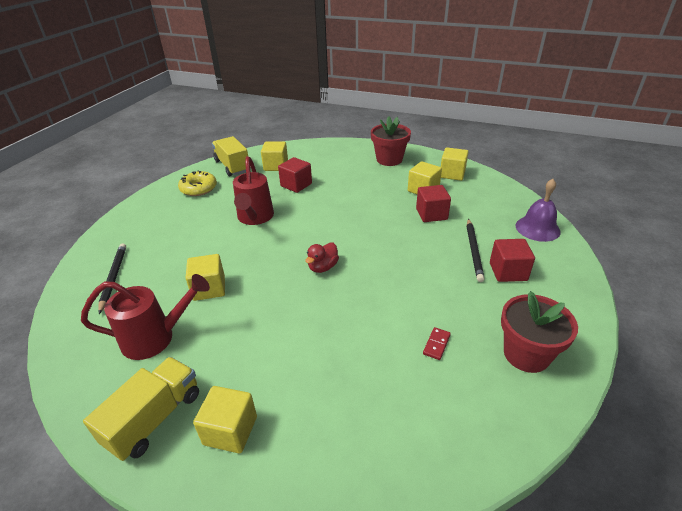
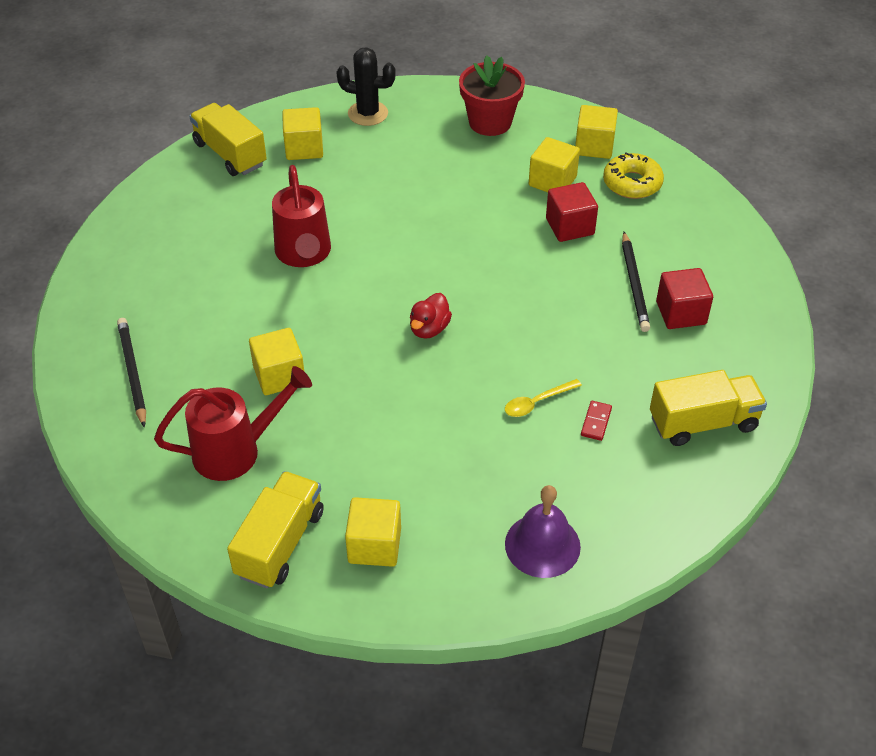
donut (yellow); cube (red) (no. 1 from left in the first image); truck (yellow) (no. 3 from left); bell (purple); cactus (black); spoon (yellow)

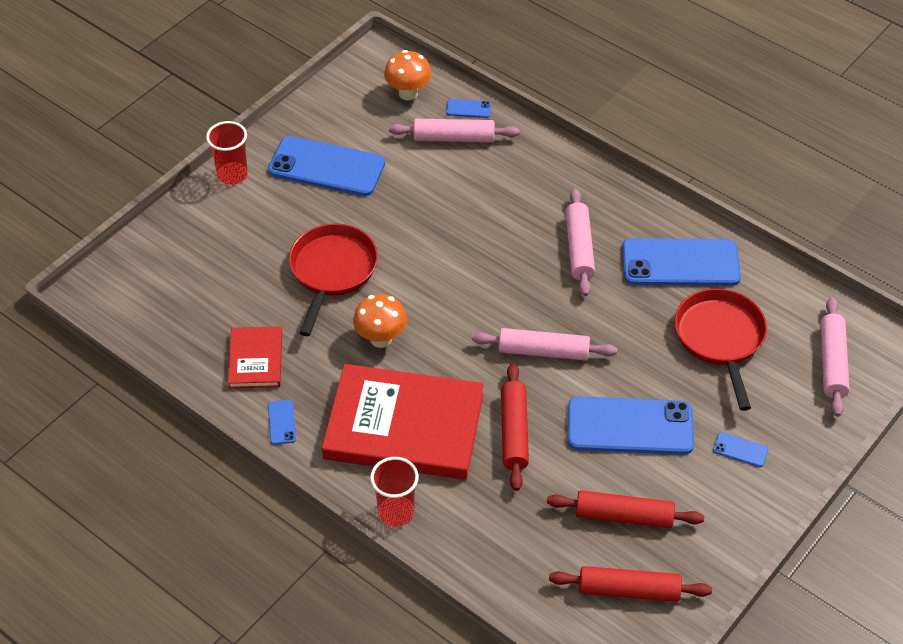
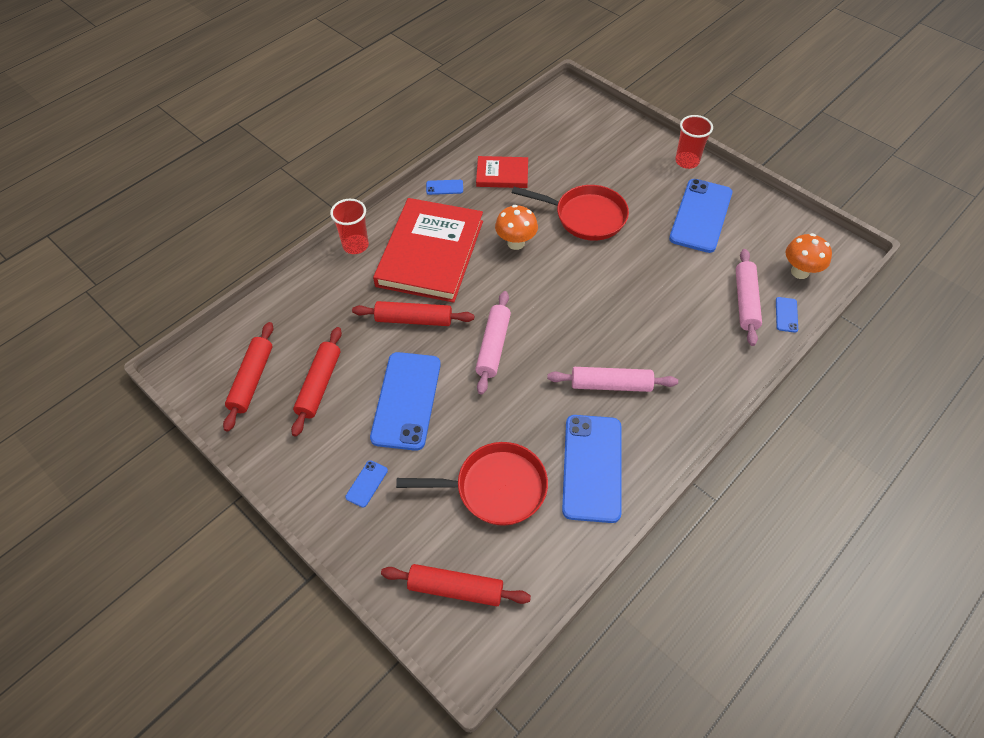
rolling pin (red) (no. 4 from left)

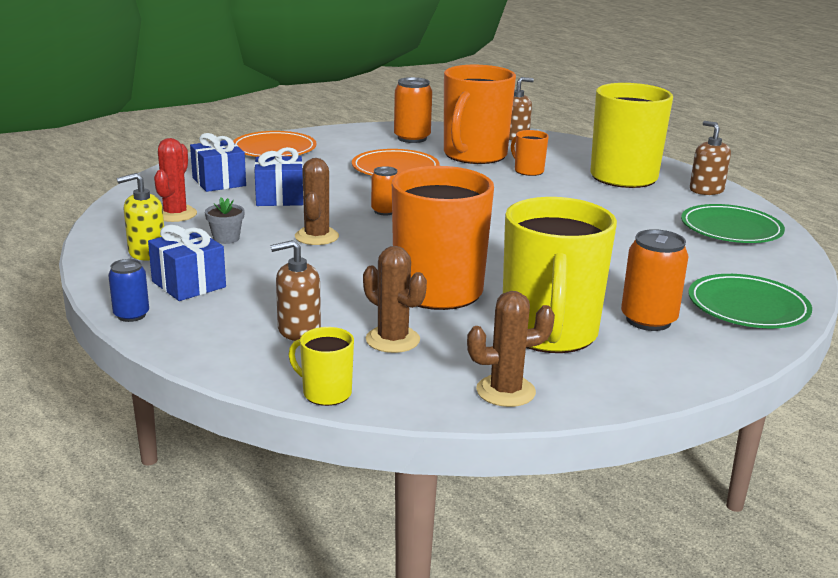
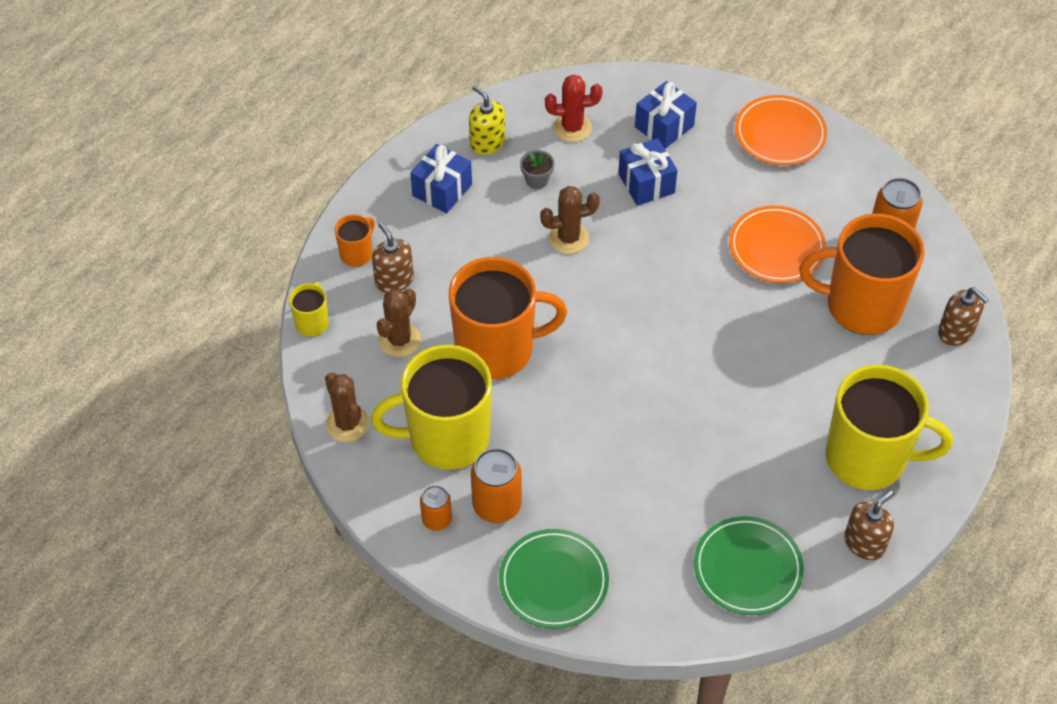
can (blue); can (orange) (no. 1 from left); mug (orange) (no. 1 from left)

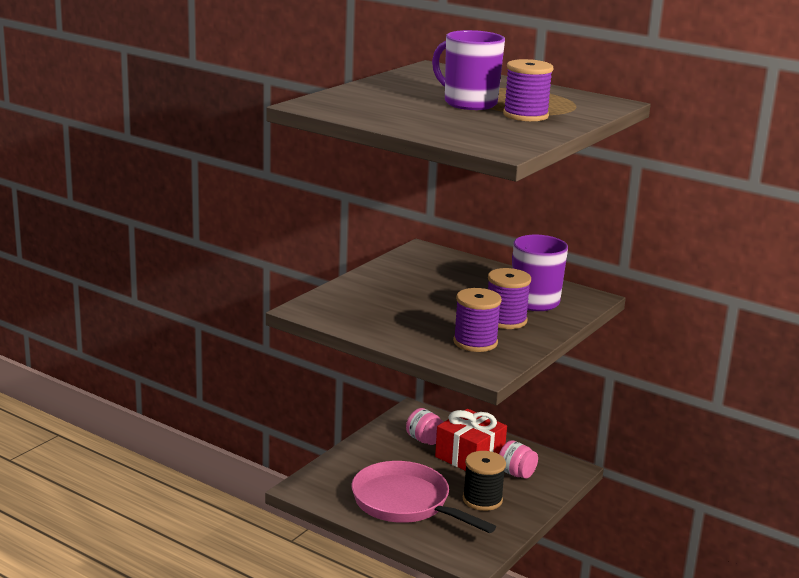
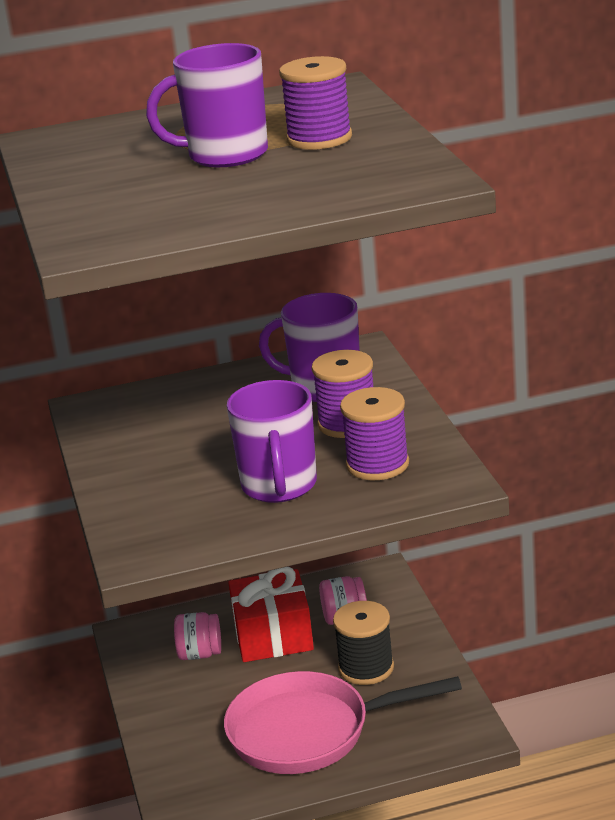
mug (purple) (no. 2 from left)

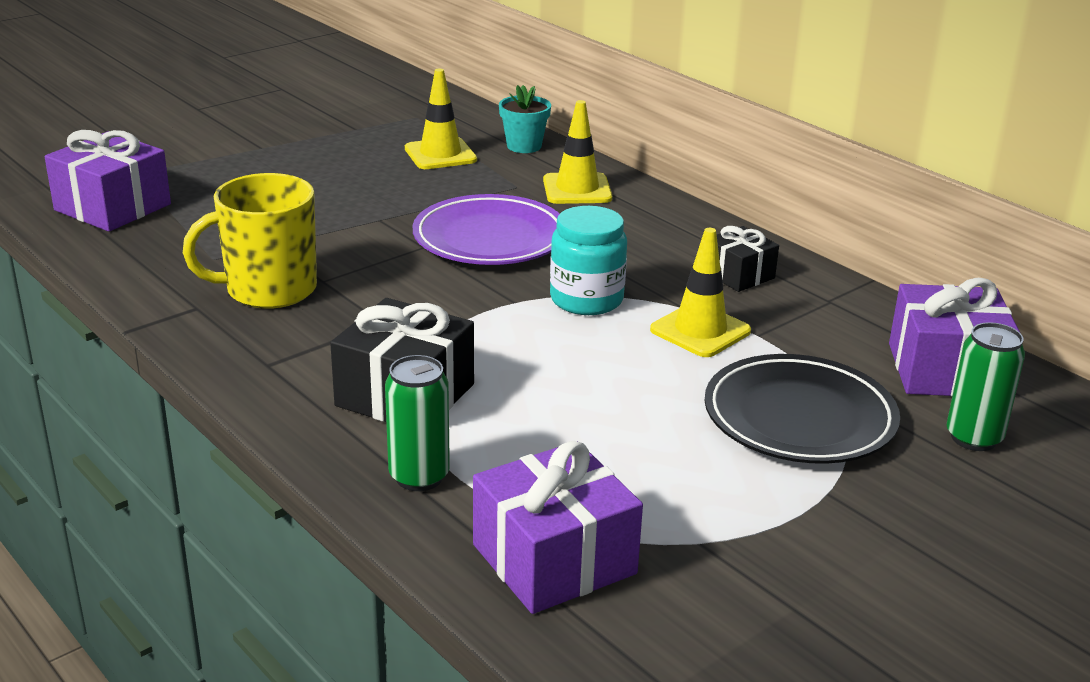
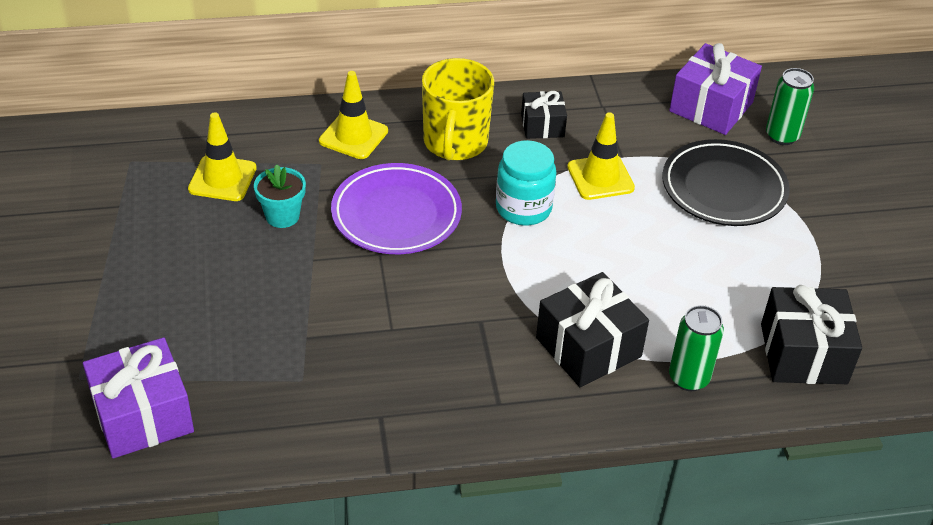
mug (yellow); gift (black) (no. 3 from left); flower pot (turquoise)

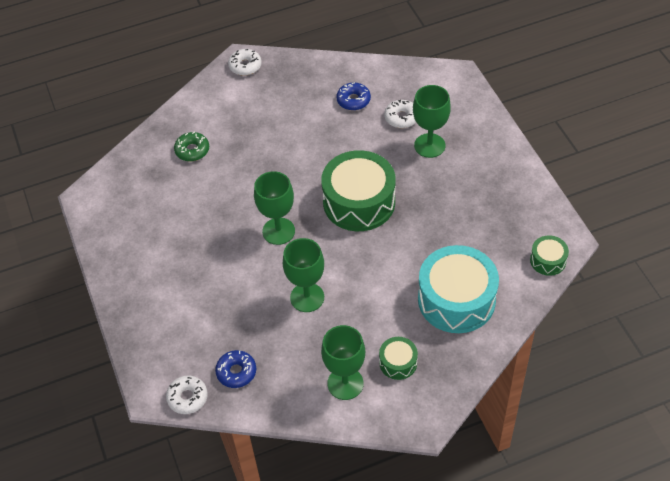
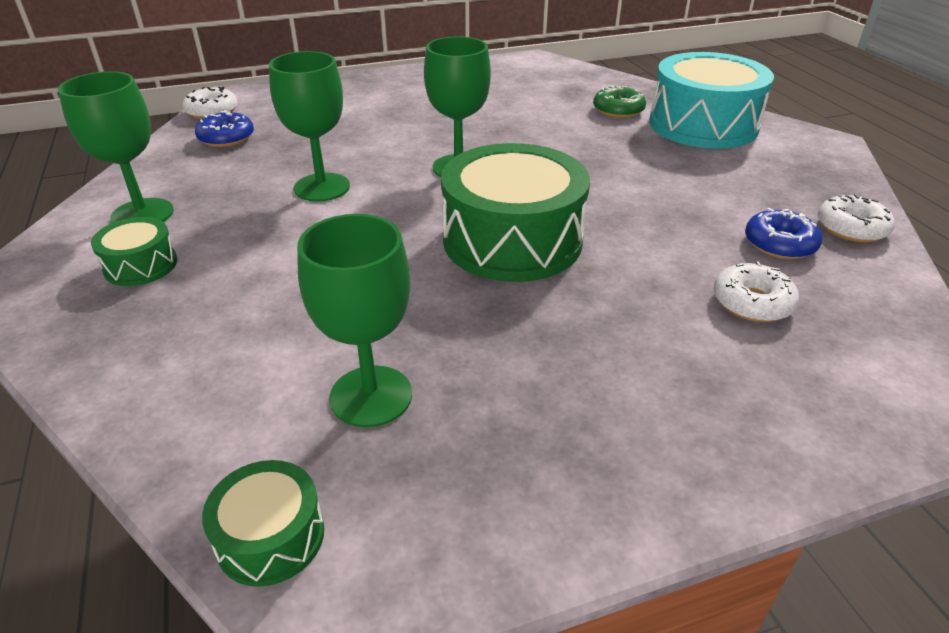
donut (white) (no. 3 from left); goblet (green) (no. 3 from left); drum (turquoise)

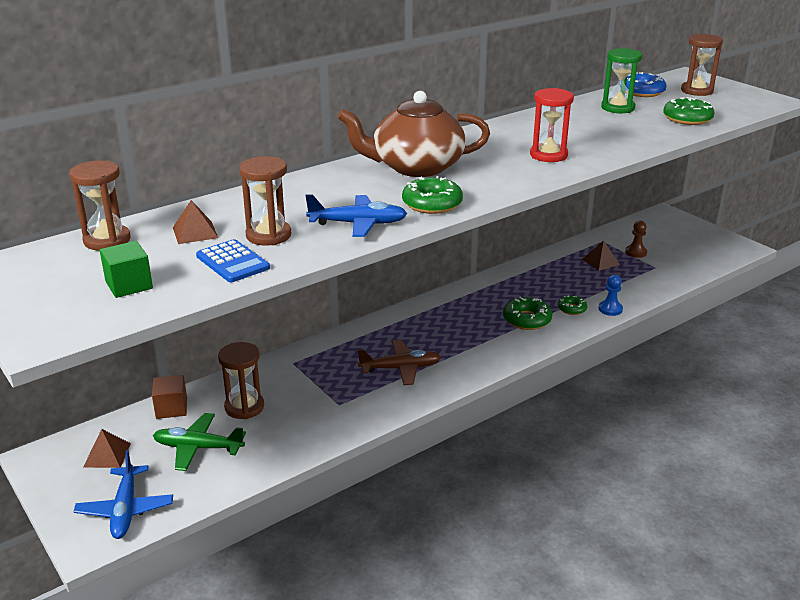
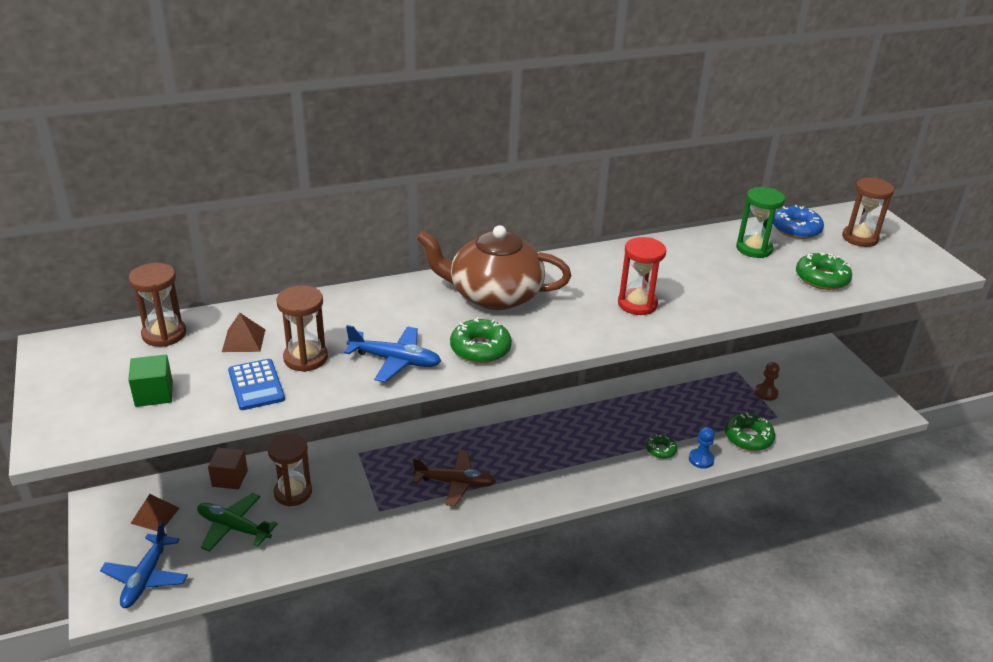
donut (green) (no. 3 from left); pyramid (brown) (no. 3 from left in the first image)

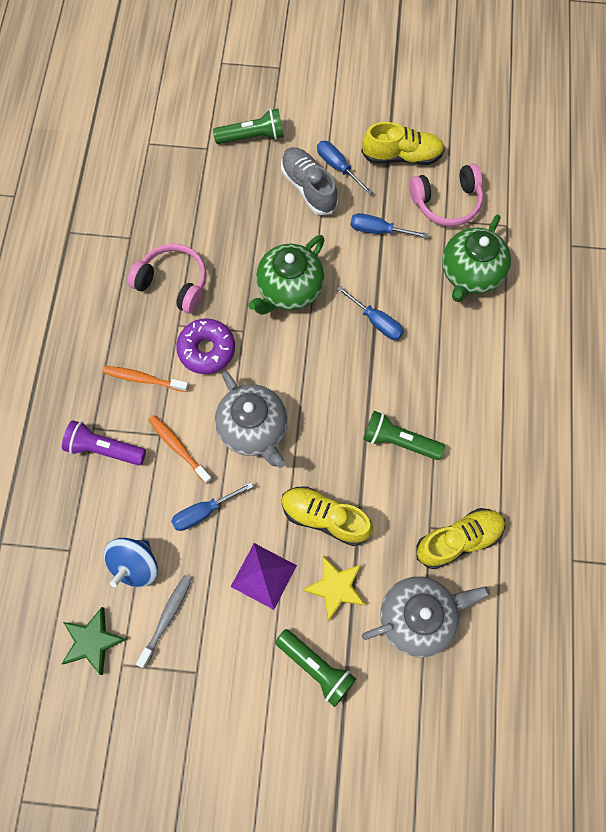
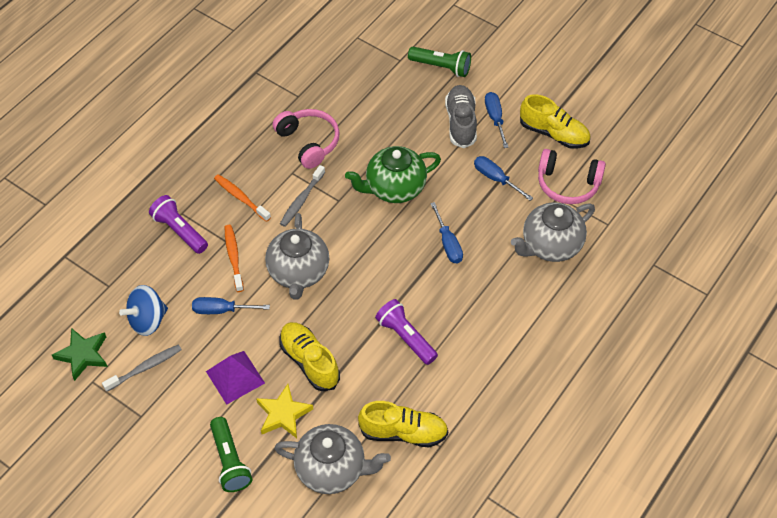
toothbrush (grey) (no. 2 from left); flashlight (purple) (no. 2 from left); teapot (grey) (no. 3 from left)

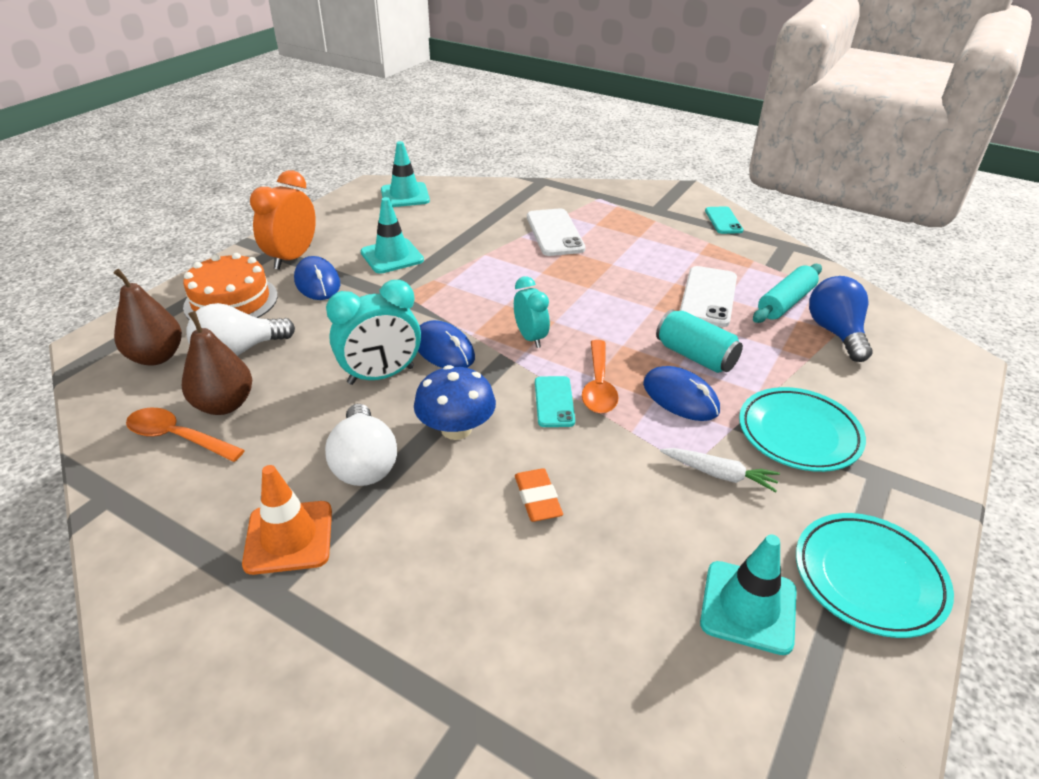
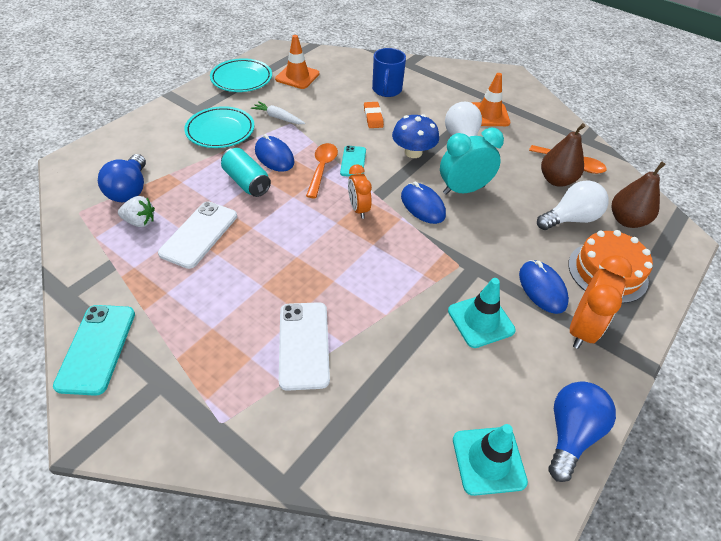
clock (orange) (no. 1 from left); traffic cone (orange) (no. 1 from left); phone (turquoise) (no. 1 from left); strawberry (white); mug (blue); light bulb (blue) (no. 2 from left)

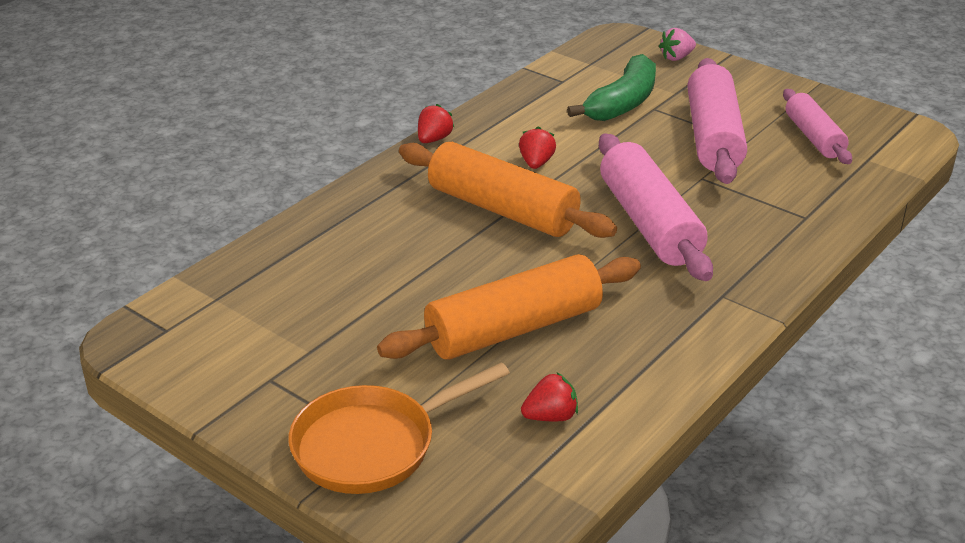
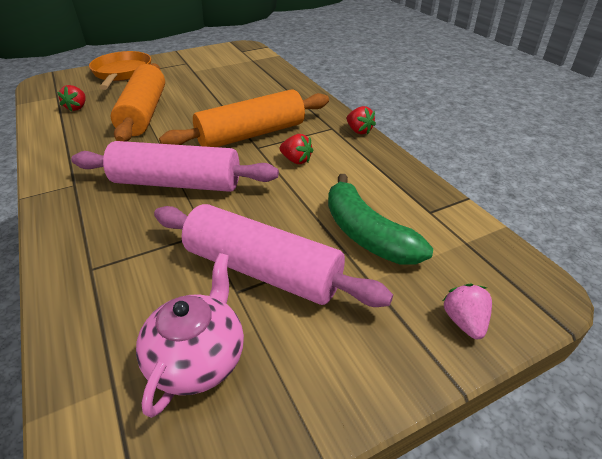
teapot (pink)

